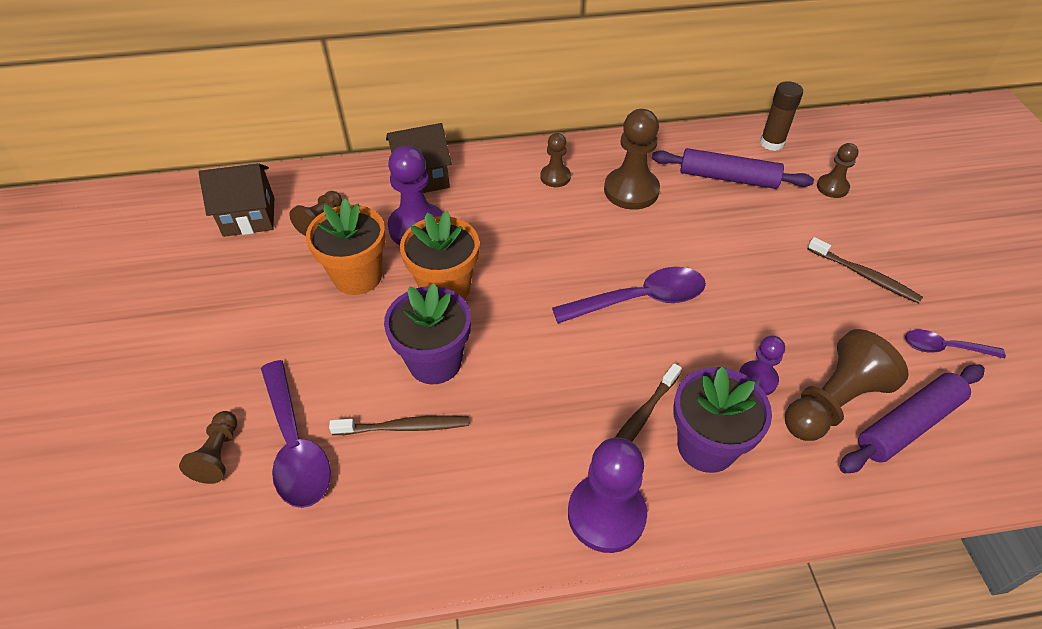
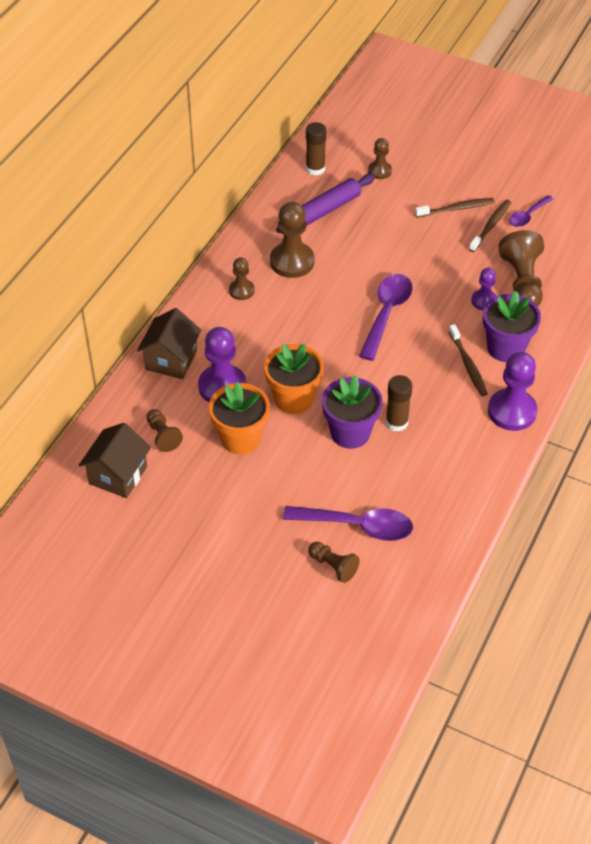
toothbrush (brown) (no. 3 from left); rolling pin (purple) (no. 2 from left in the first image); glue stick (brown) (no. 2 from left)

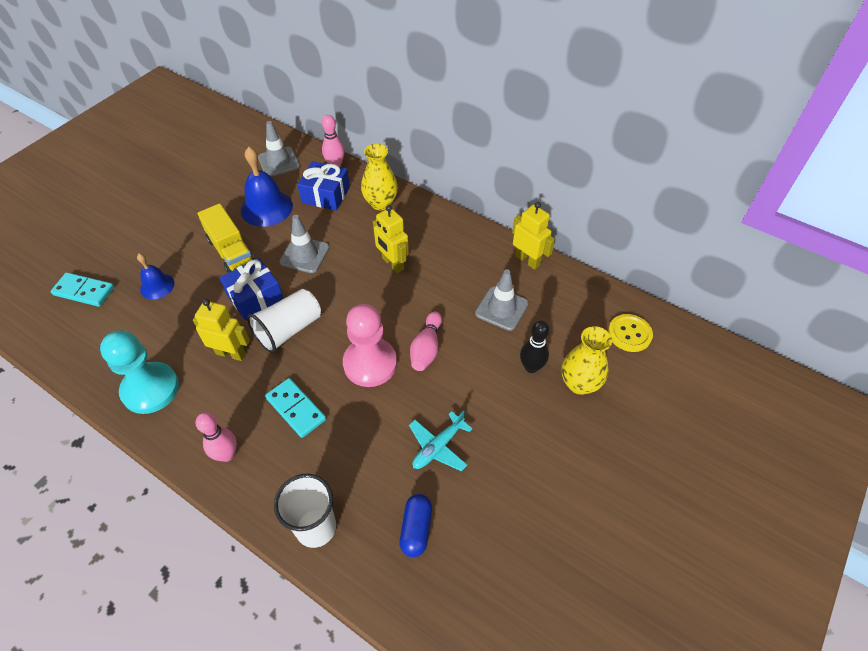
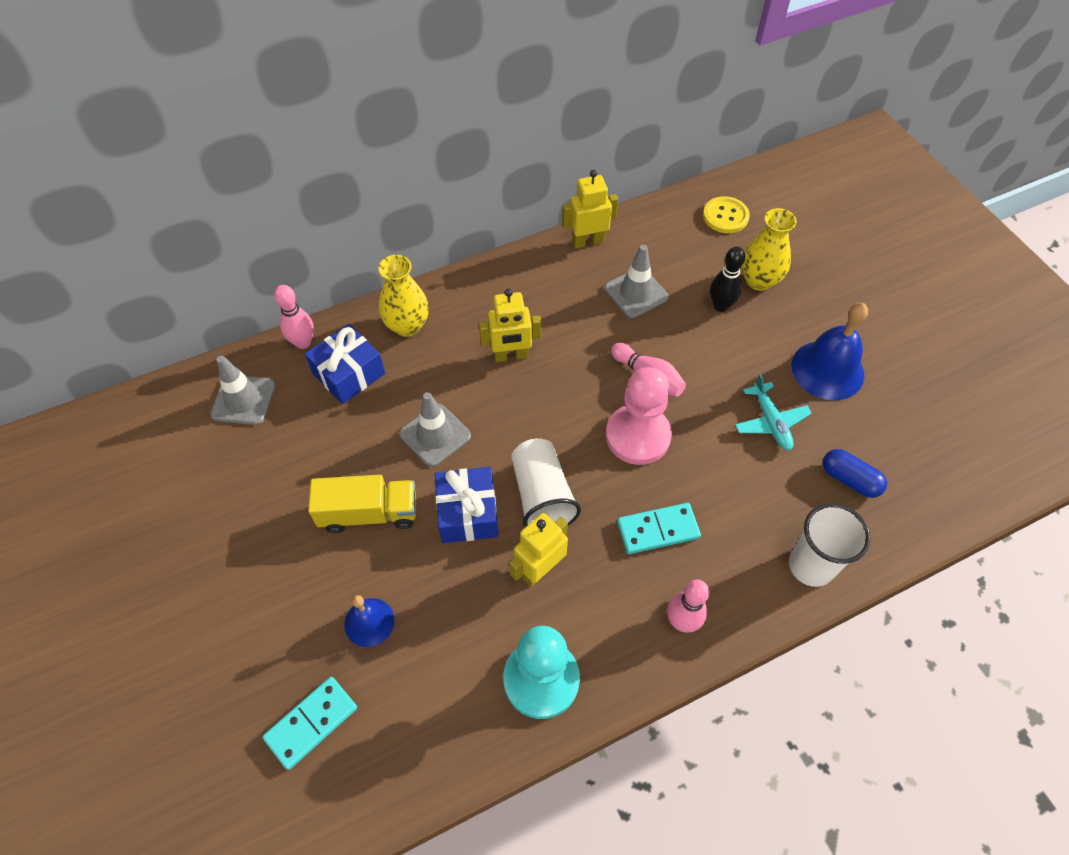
bell (blue) (no. 2 from left)

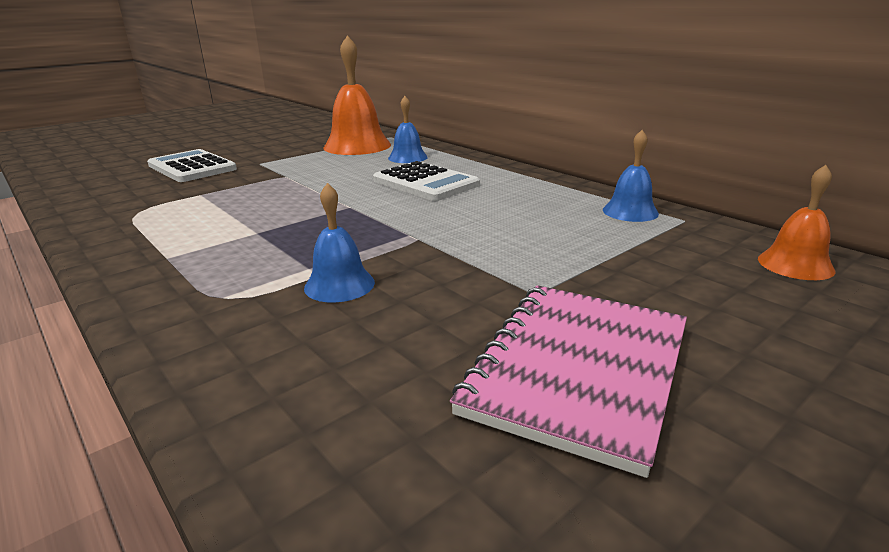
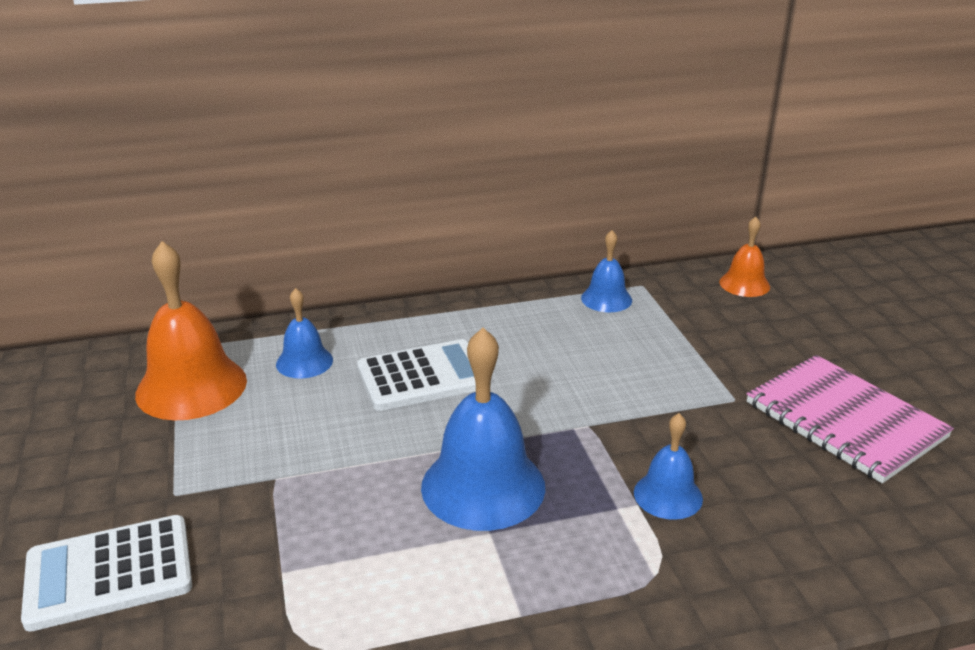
bell (blue) (no. 2 from left)

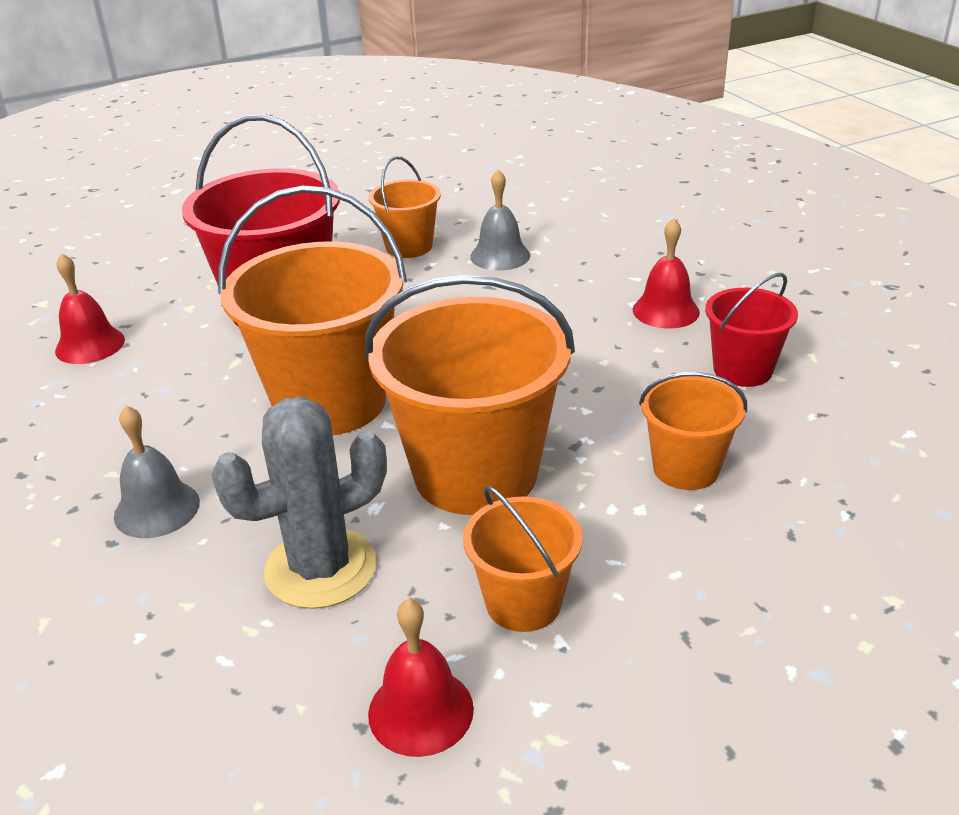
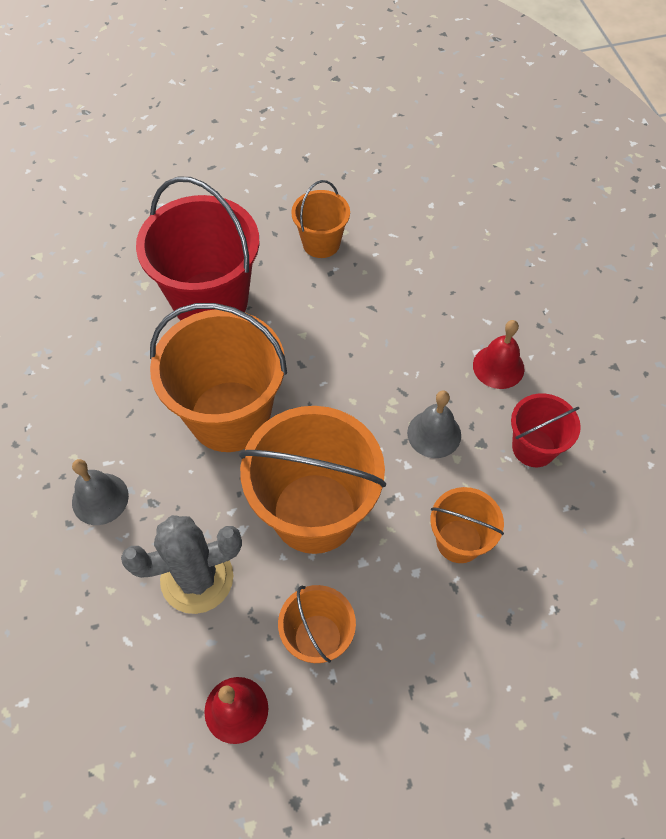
bell (red) (no. 1 from left in the first image); bell (grey) (no. 2 from left)

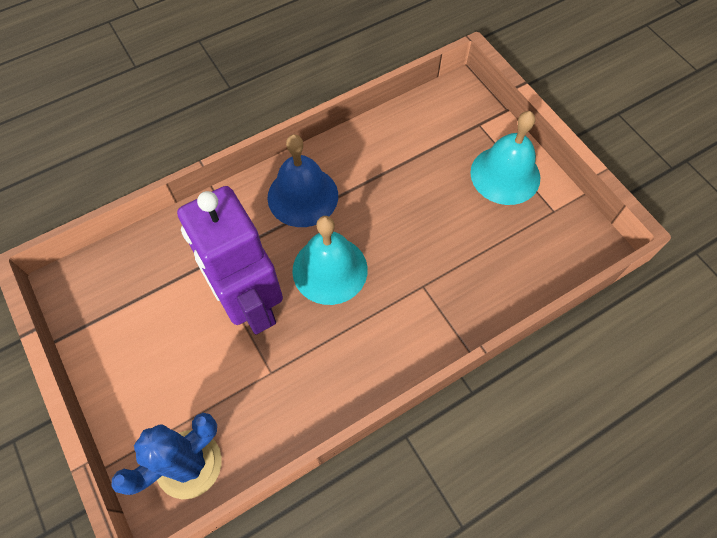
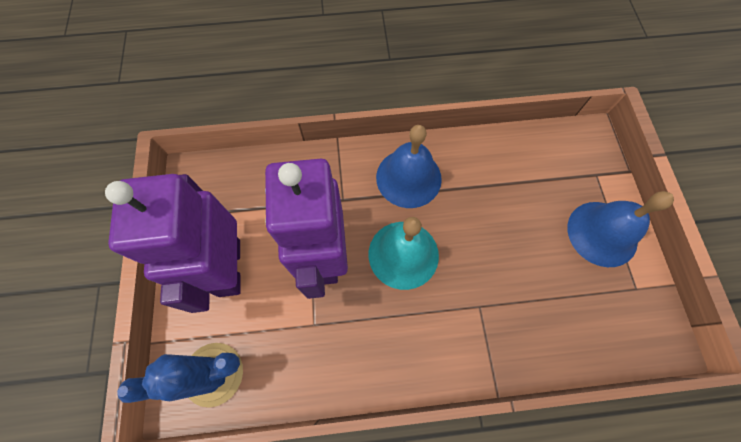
bell (blue) (no. 2 from left); robot (purple) (no. 1 from left)

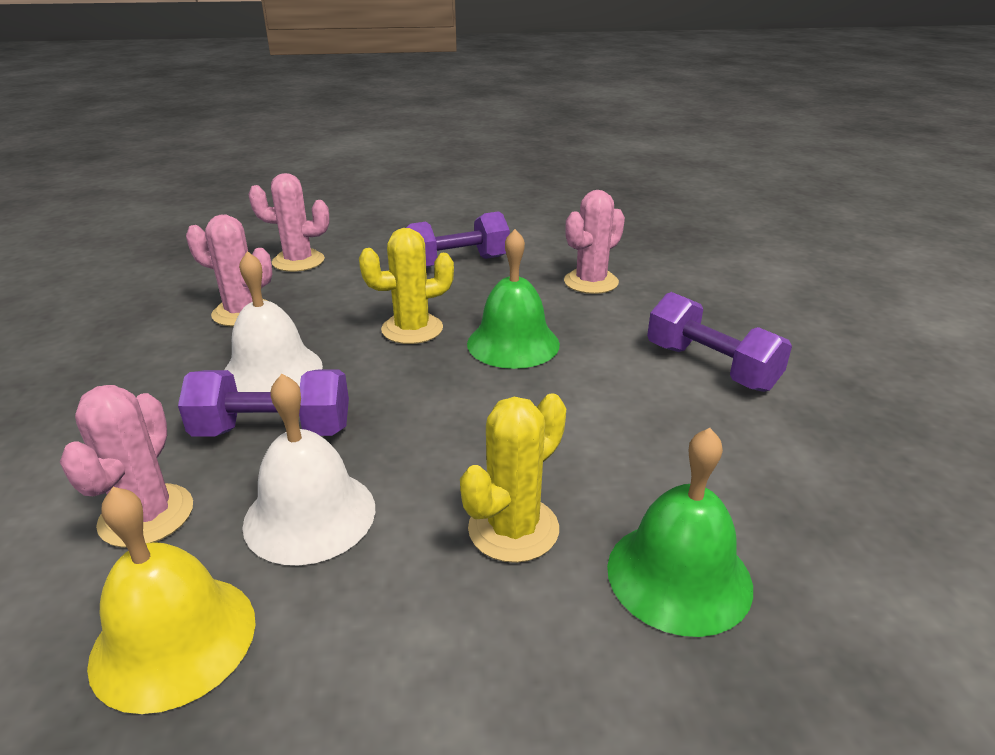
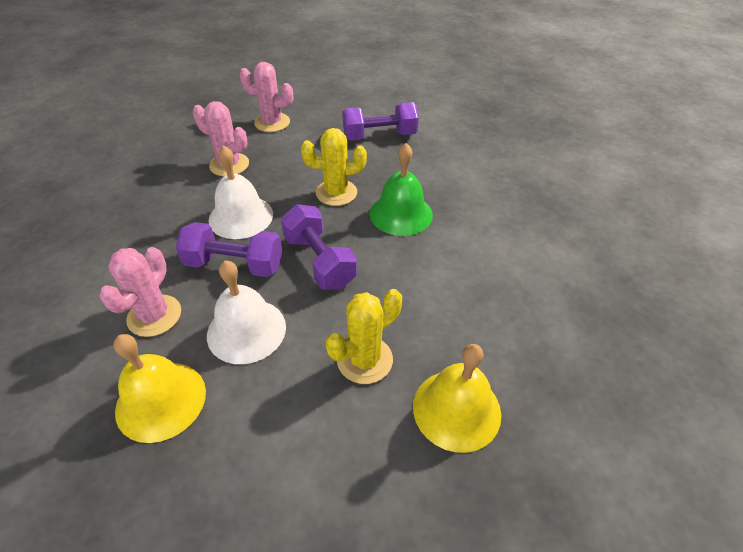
cactus (pink) (no. 4 from left in the first image); bell (yellow) (no. 2 from left); dumbbell (purple) (no. 2 from left)

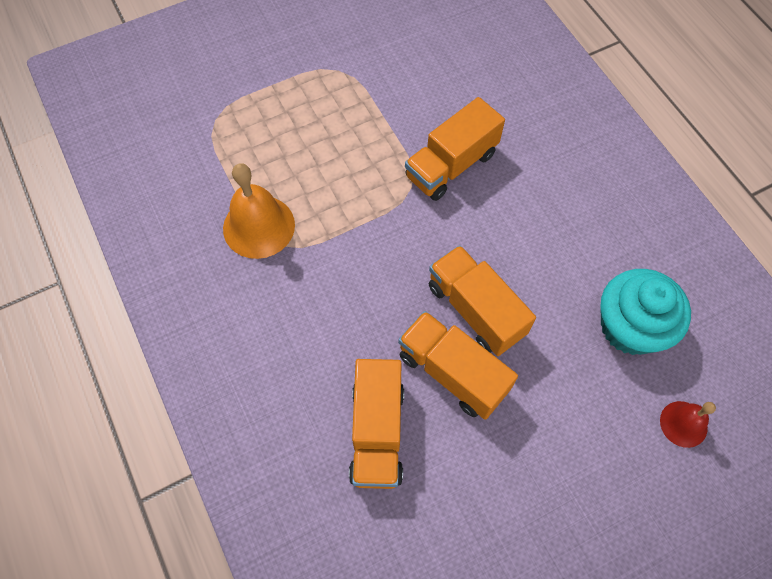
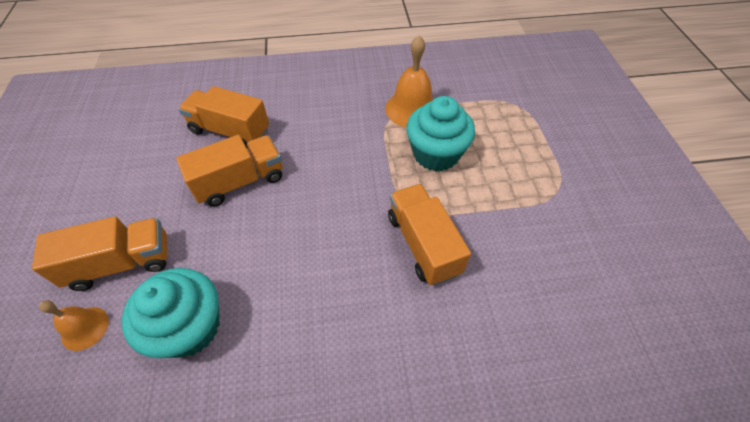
truck (orange) (no. 1 from left); bell (orange) (no. 1 from left); cupcake (turquoise) (no. 2 from left)

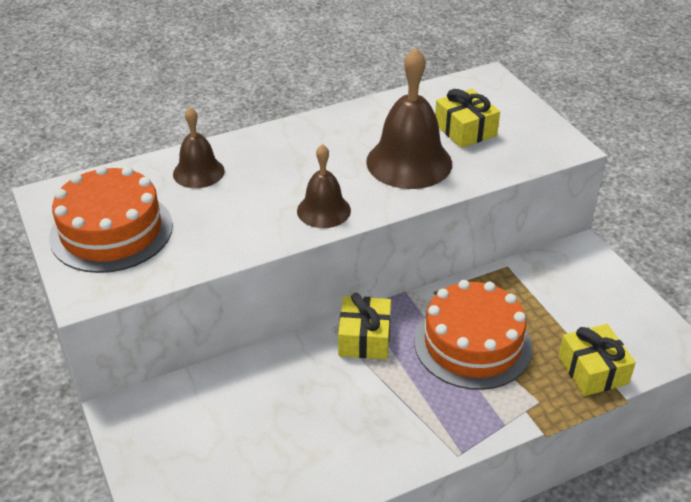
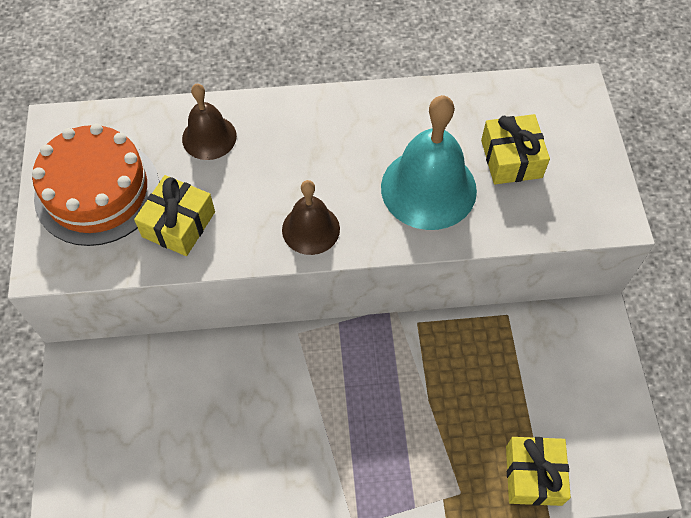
gift (yellow) (no. 1 from left); bell (turquoise); cake (orange) (no. 2 from left in the first image)

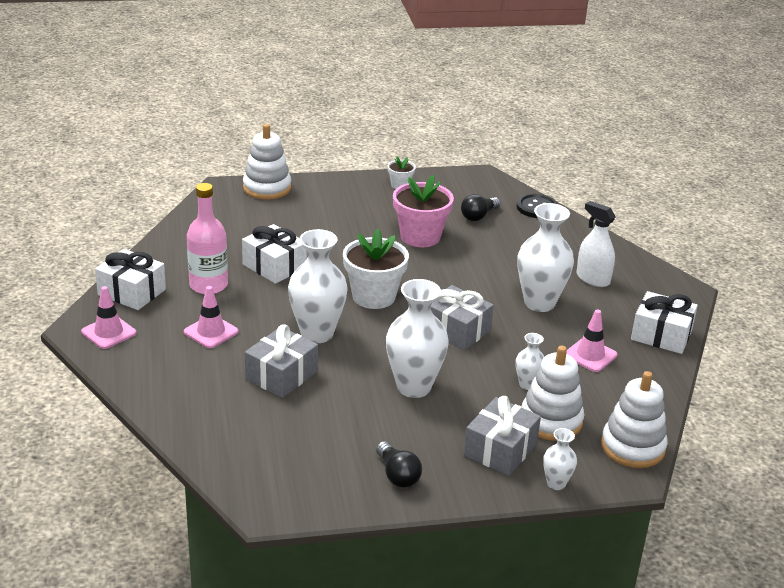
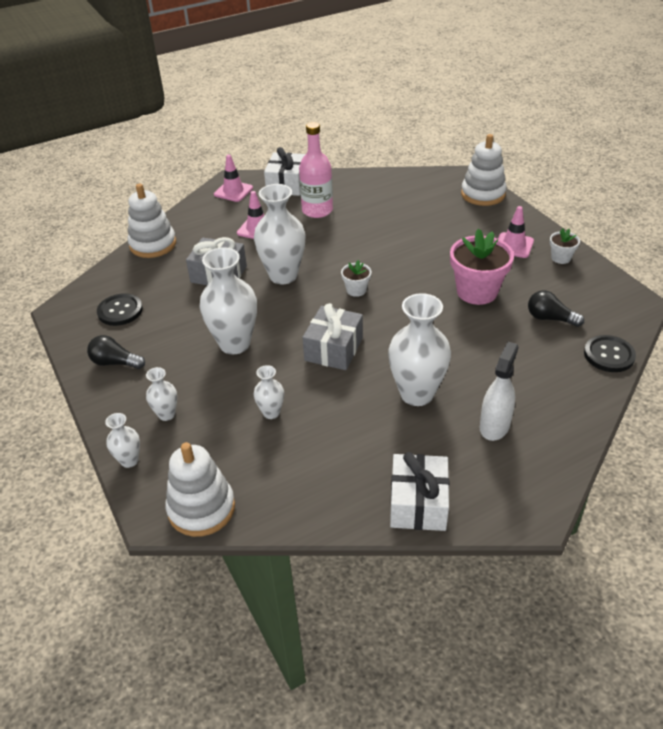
gift (white) (no. 2 from left in the first image); flower pot (white) (no. 1 from left); light bulb (black) (no. 1 from left); vase (white) (no. 2 from left); stacking toy (white) (no. 1 from left); traffic cone (pink) (no. 3 from left); button (black) (no. 1 from left)

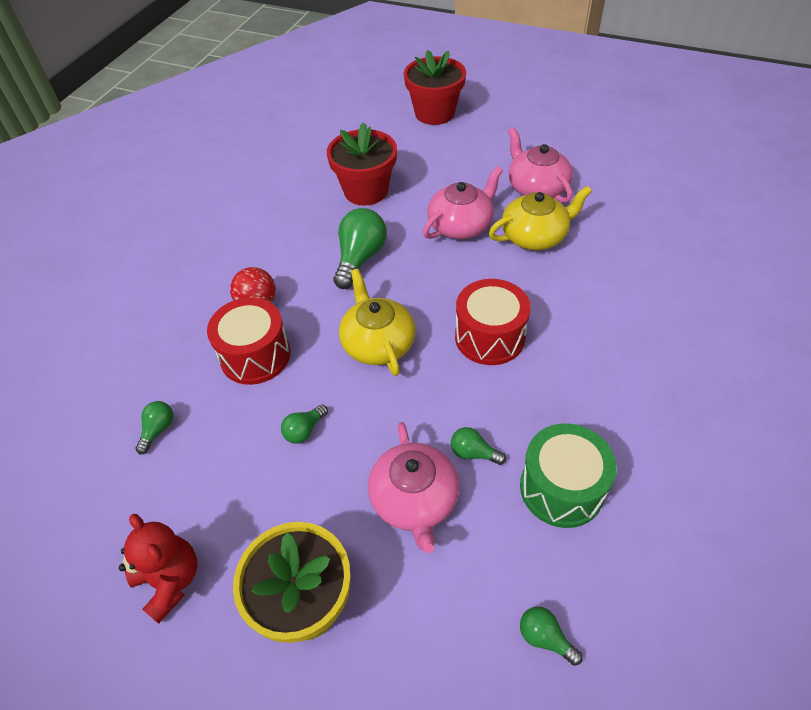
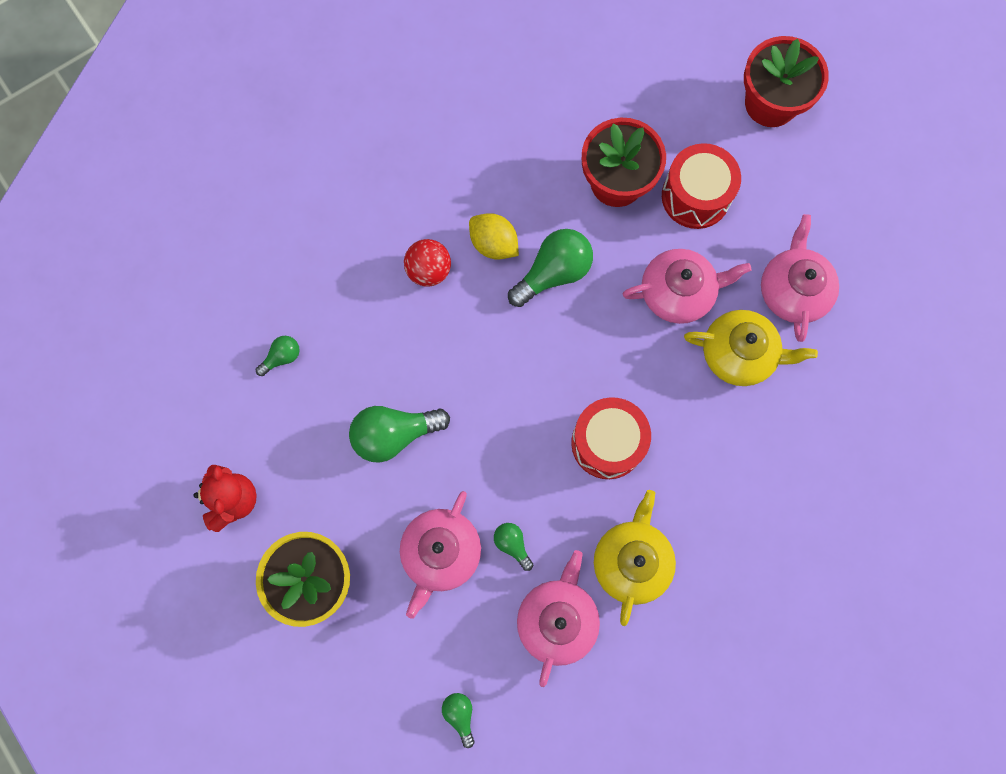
drum (red) (no. 2 from left); light bulb (green) (no. 2 from left); teapot (yellow) (no. 1 from left); teapot (pink) (no. 2 from left); lemon (yellow)

